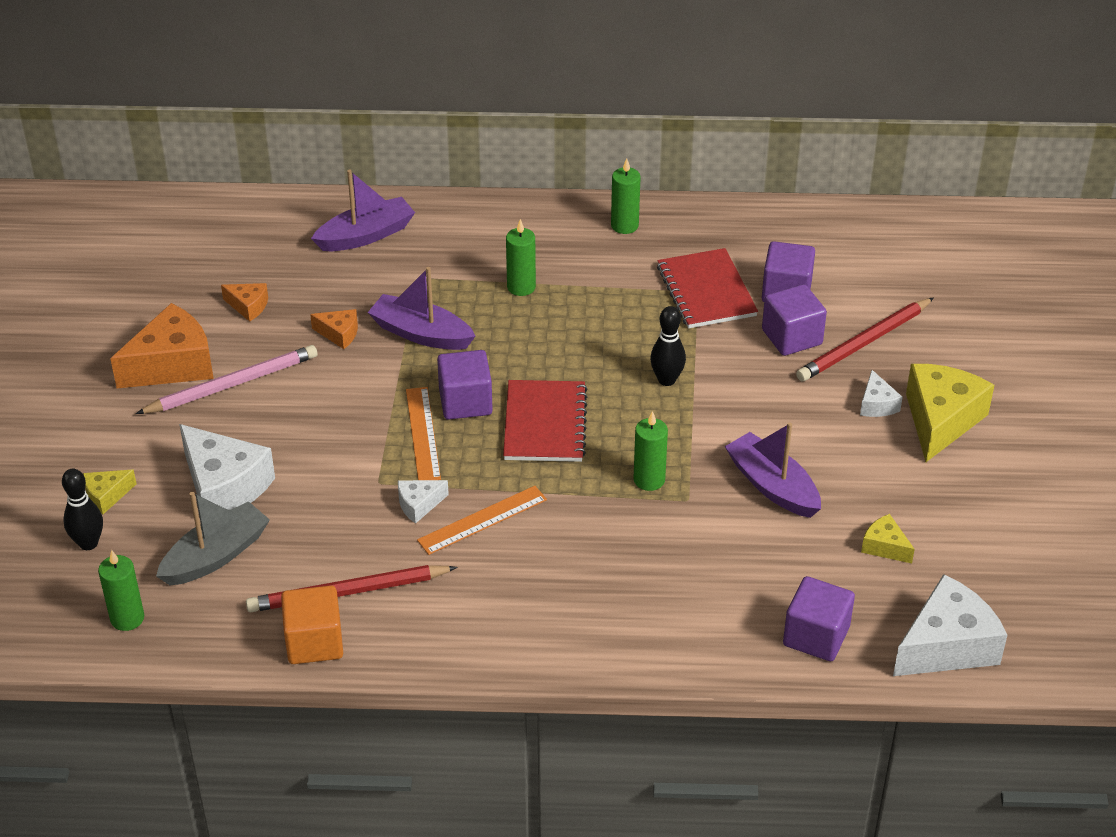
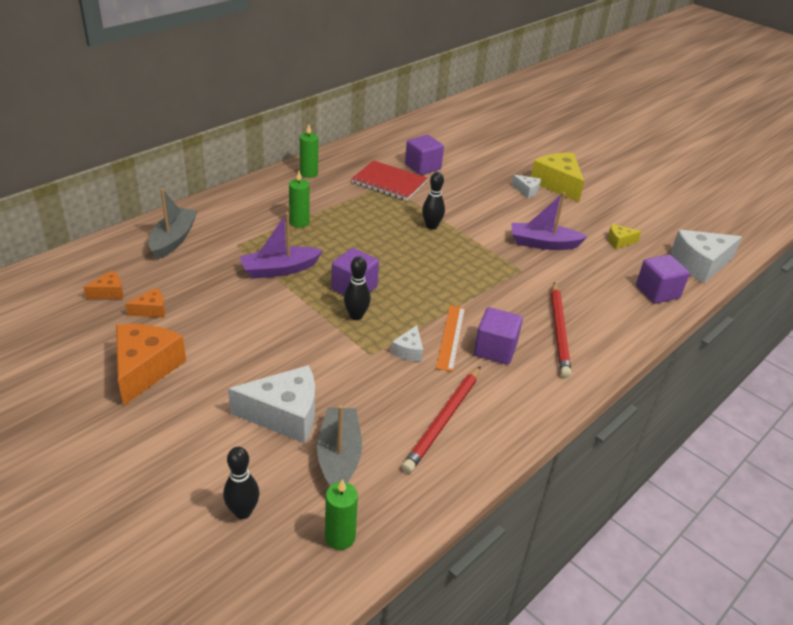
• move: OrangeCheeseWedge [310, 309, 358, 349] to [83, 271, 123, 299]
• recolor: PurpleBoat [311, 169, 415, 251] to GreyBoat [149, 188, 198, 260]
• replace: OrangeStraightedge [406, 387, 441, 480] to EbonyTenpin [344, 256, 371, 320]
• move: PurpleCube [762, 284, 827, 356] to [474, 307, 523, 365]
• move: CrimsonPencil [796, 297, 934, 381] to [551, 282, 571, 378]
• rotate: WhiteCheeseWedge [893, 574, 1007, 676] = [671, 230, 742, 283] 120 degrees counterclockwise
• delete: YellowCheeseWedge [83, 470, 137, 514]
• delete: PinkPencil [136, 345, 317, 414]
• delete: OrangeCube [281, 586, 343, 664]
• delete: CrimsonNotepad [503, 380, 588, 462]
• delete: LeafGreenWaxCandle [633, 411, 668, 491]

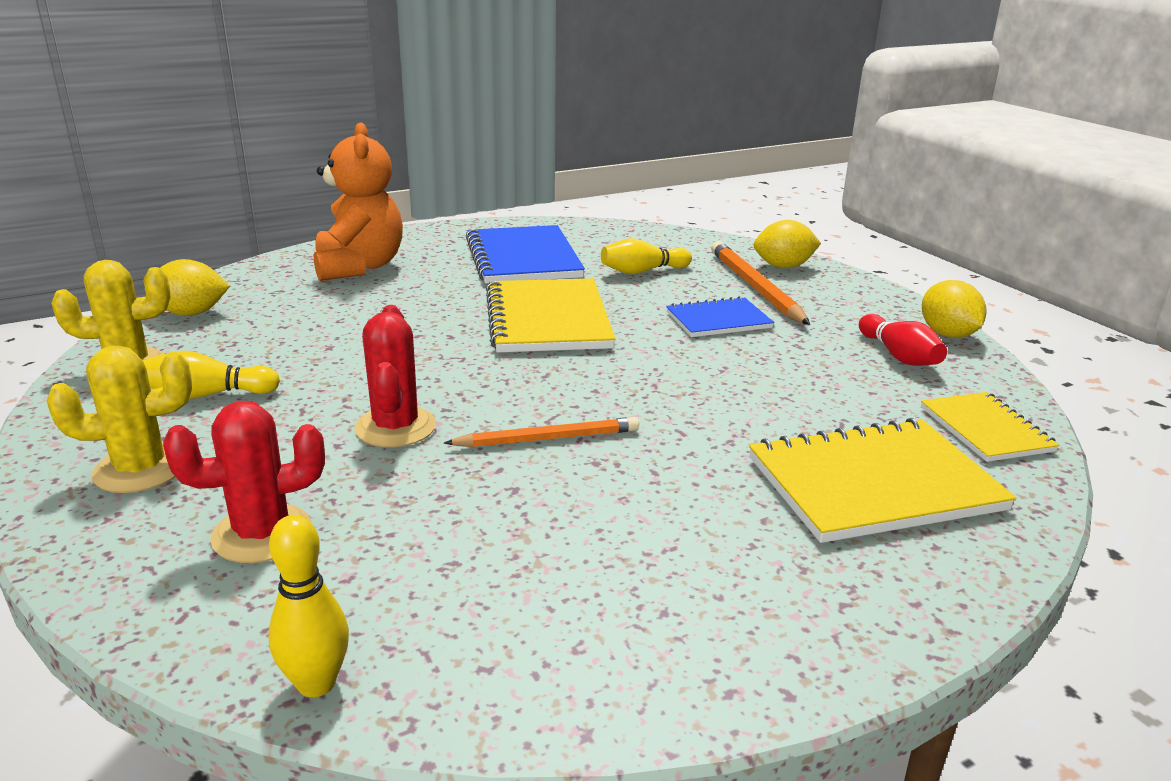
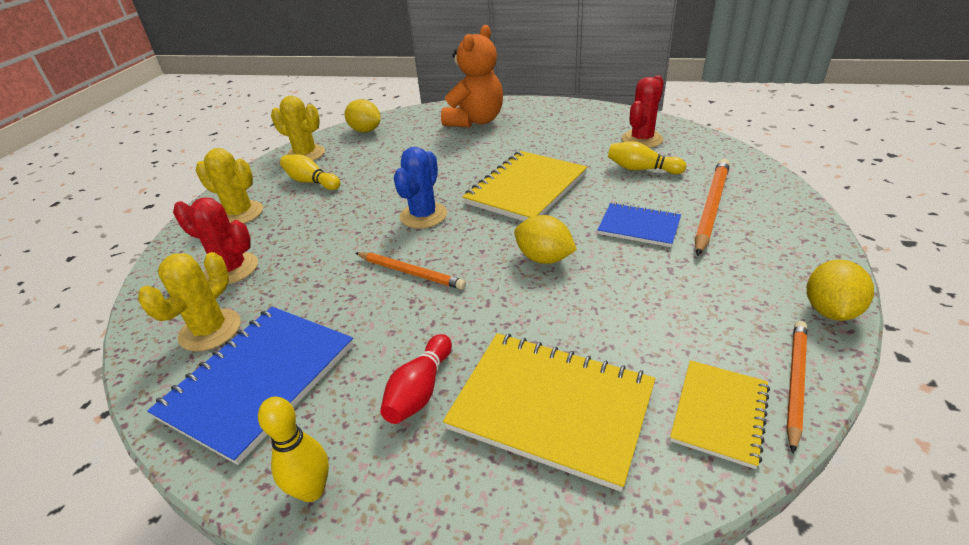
• insert: YellowSaguaroCactus [138, 252, 241, 351]
• move: BlueNotepad [466, 225, 585, 283] to [147, 307, 353, 465]
• move: YellowTenpin [268, 515, 349, 697] to [258, 397, 329, 502]
• move: CrimsonTenpin [859, 314, 947, 366] to [380, 334, 452, 424]
• insert: BlueSaguaroCactus [393, 147, 447, 228]
• move: YellowCitrusFruit [754, 220, 821, 268] to [514, 215, 577, 264]
• move: CrimsonSaguaroCactus [354, 305, 436, 447] to [622, 75, 664, 148]
• insert: OrangePencil [786, 321, 807, 453]

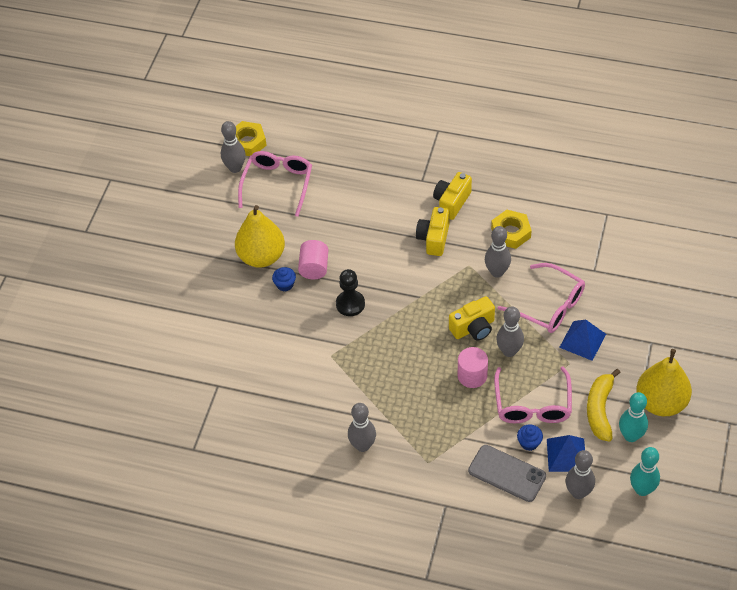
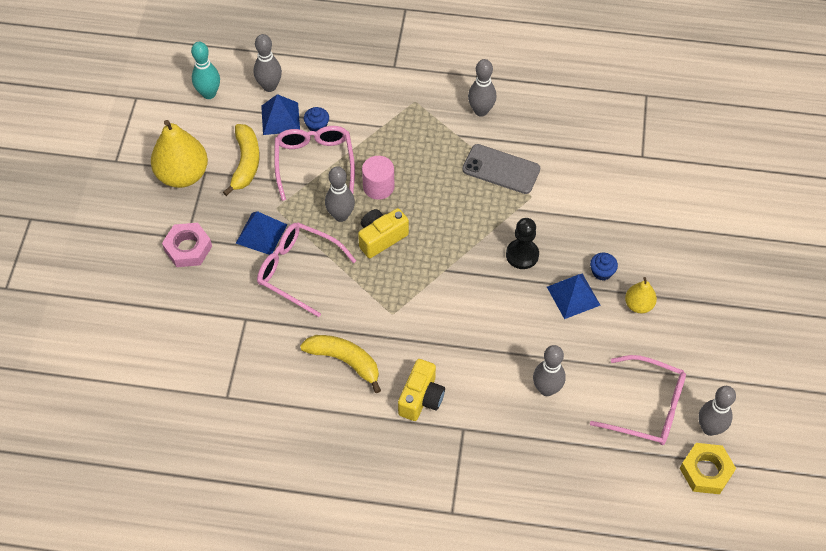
• insert: PinkNut [162, 223, 212, 267]
• replace: YellowNut [491, 210, 532, 249] to YellowBananaFruit [300, 335, 381, 393]
• move: GreySmartphone [468, 445, 546, 502] to [462, 144, 540, 194]
• move: GreyTenpin [485, 226, 511, 278] to [533, 345, 566, 396]
• replace: PinkCylinderShape [298, 240, 328, 279] to BlueSolidPyramid [547, 274, 601, 319]
• rotate: PinkGlasses [238, 151, 312, 217] = [590, 355, 686, 445] 75 degrees counterclockwise
• resize: YellowToyPear [235, 205, 285, 268] = [625, 277, 657, 313] x0.52
• delete: YellowCompactCamera [416, 207, 450, 256]
• delete: AquaTenpin [619, 392, 648, 442]

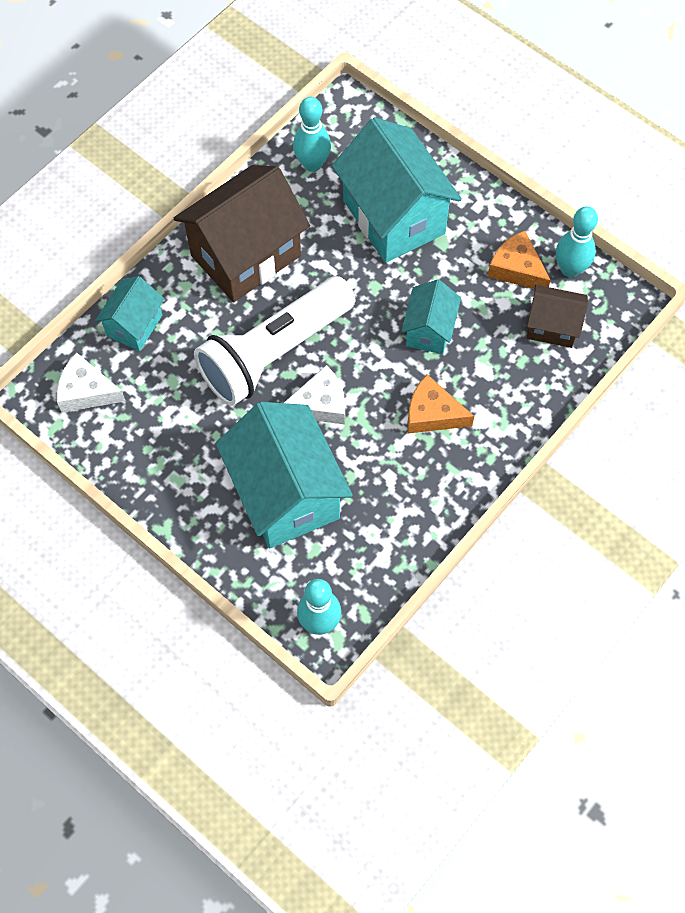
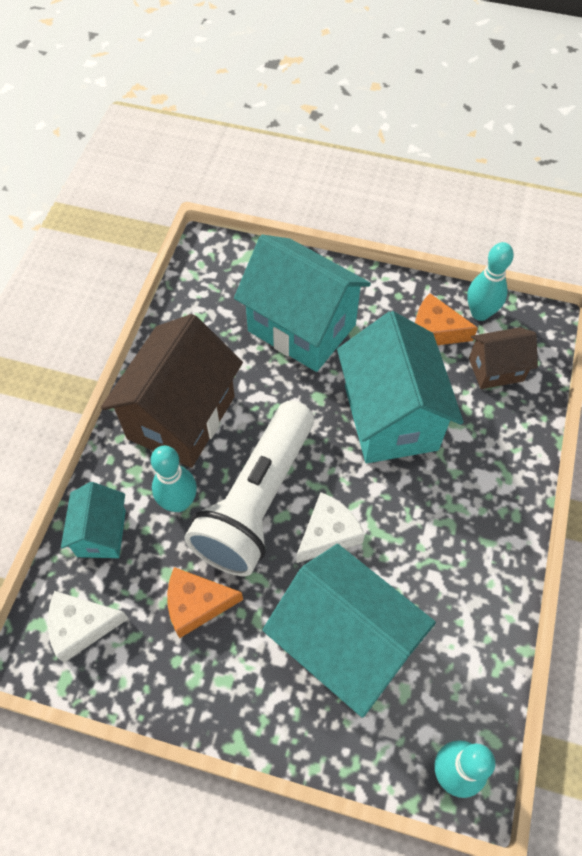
• move: AquaTenpin [293, 97, 331, 172] to [151, 446, 197, 512]
• move: OrangeCheeseWedge [408, 374, 474, 433] to [167, 567, 243, 638]
• resize: AquaHouse [401, 279, 461, 354] = [337, 311, 464, 463] x1.90

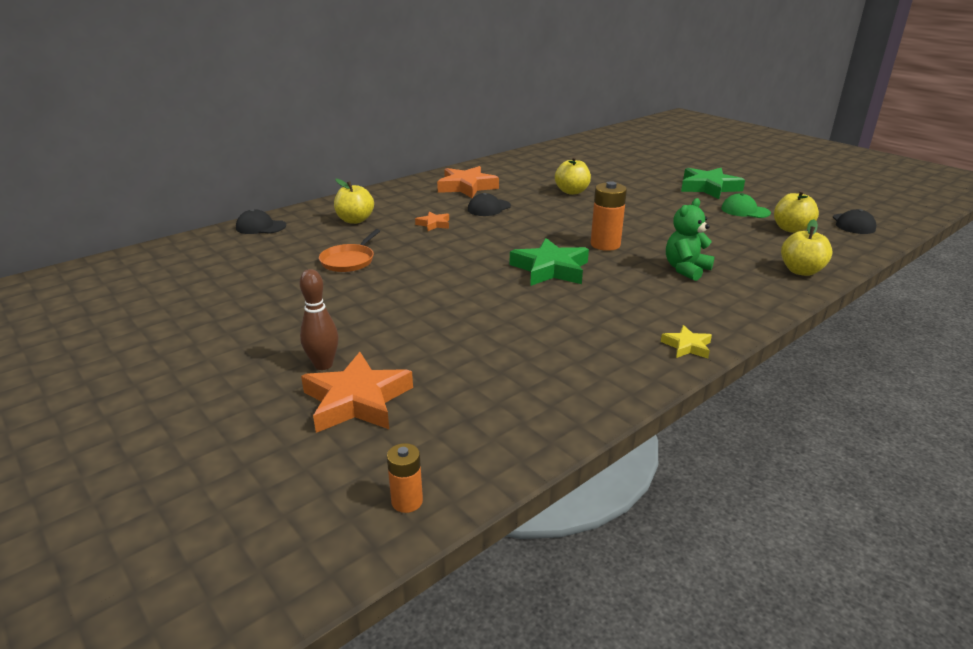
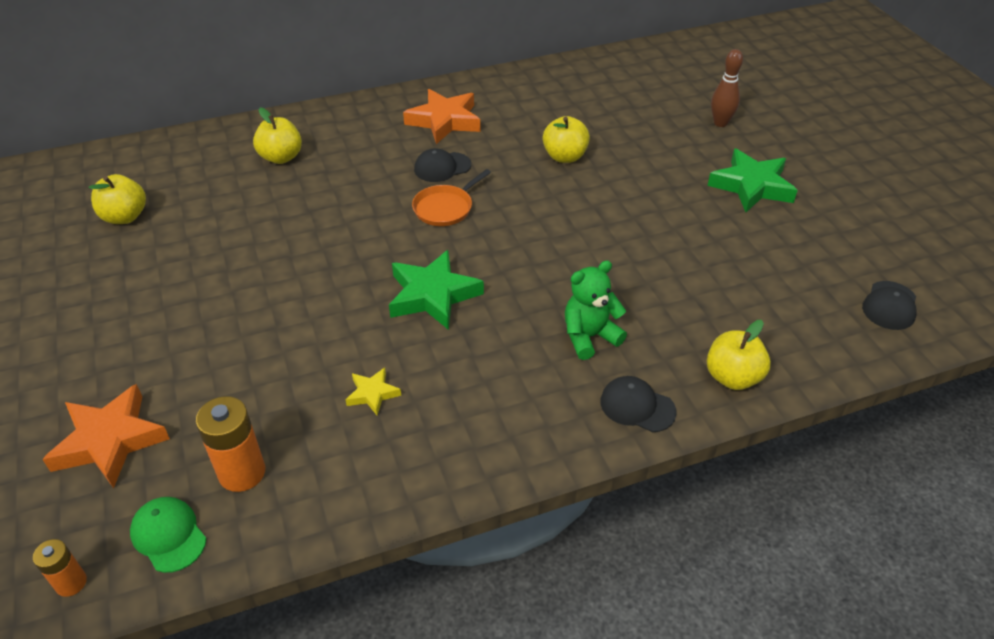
• move: YellowAppleFruit [774, 190, 819, 233] to [89, 174, 146, 224]
• move: LeafGreenPeakedCap [721, 193, 771, 218] to [130, 497, 207, 573]
• move: OrangeAaBattery [591, 181, 627, 251] to [196, 396, 265, 492]
• move: YellowFivePointedStar [661, 325, 712, 358] to [346, 367, 401, 415]
• move: OrangePan [319, 229, 380, 272] to [412, 169, 491, 226]
• move: EbonyPeakedCap [236, 209, 286, 234] to [600, 376, 677, 432]
• move: BrownTenpin [300, 269, 339, 370] to [711, 49, 743, 127]
• delete: OrangeFivePointedStar [415, 212, 449, 231]

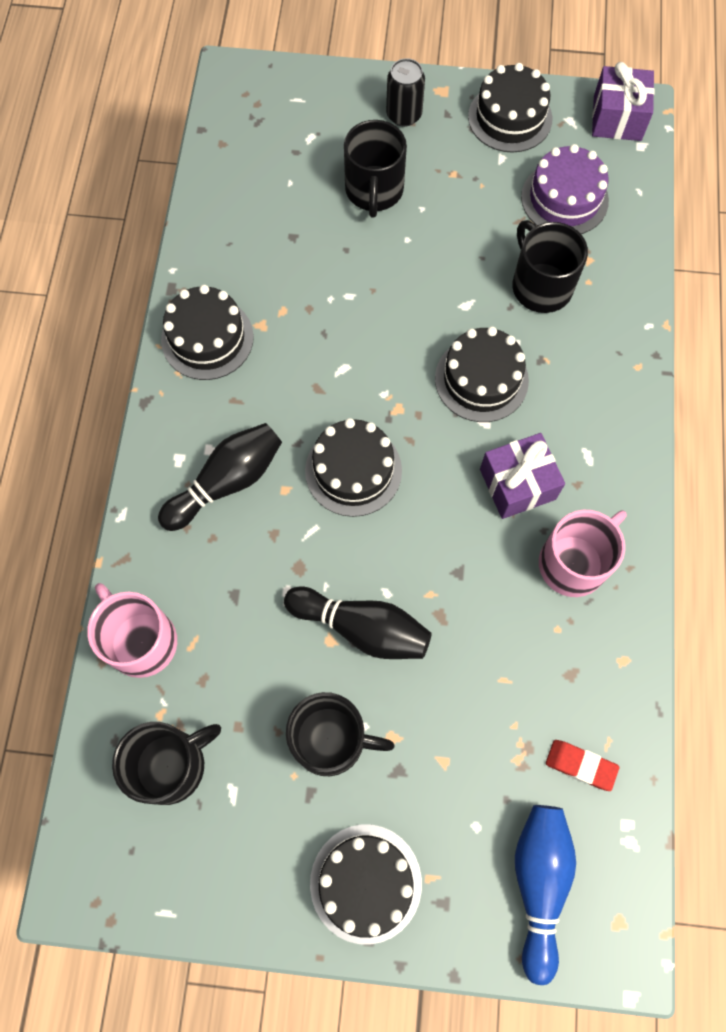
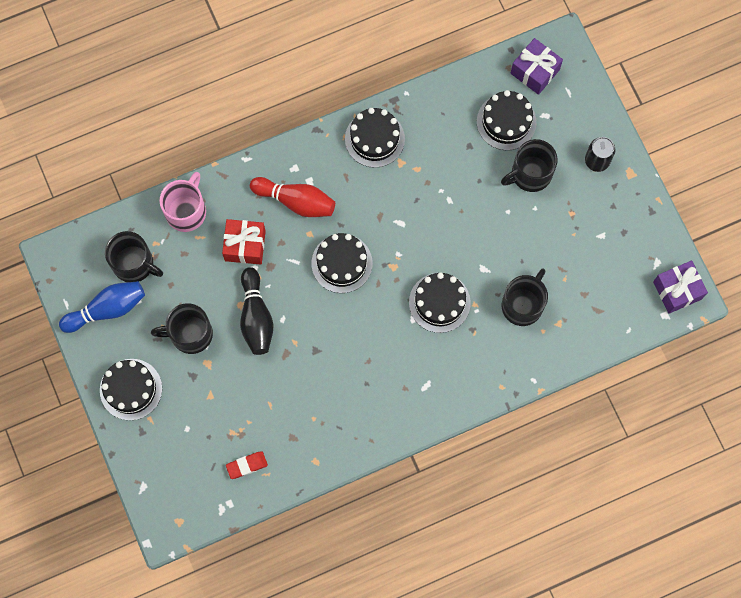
• move: BlueTenpin [515, 805, 576, 985] to [59, 281, 145, 333]
• rotate: EbonyCoffeeMug [286, 692, 395, 776] = [151, 303, 213, 354] 105 degrees clockwise
• insert: CrimsonPresent [222, 219, 266, 265]
• rotate: CrimsonPencilEraser [546, 740, 619, 791] = [226, 451, 268, 479] 75 degrees clockwise
• recolor: EbonyTenpin [158, 423, 282, 531] to CrimsonTenpin [250, 177, 335, 217]
• move: EbonyLayerCake [468, 63, 552, 153] to [477, 90, 536, 150]
• move: PurplePresent [480, 433, 565, 519] to [511, 38, 563, 95]
• delete: PurpleLayerCake [521, 144, 609, 234]
• delete: PinkCoffeeMug [539, 510, 627, 597]

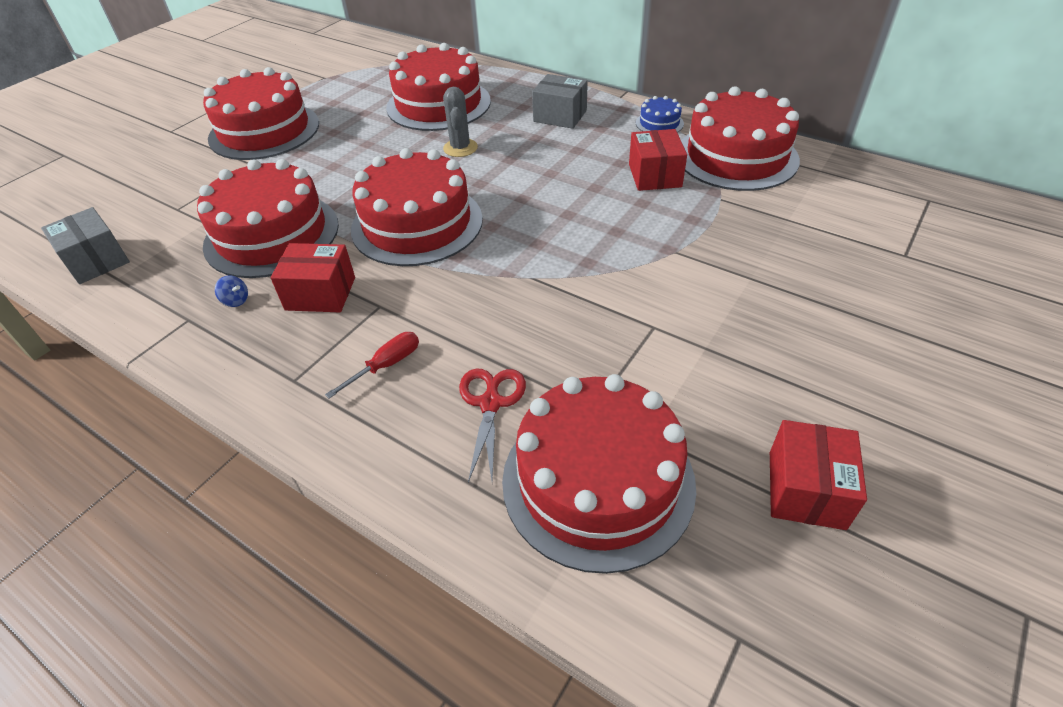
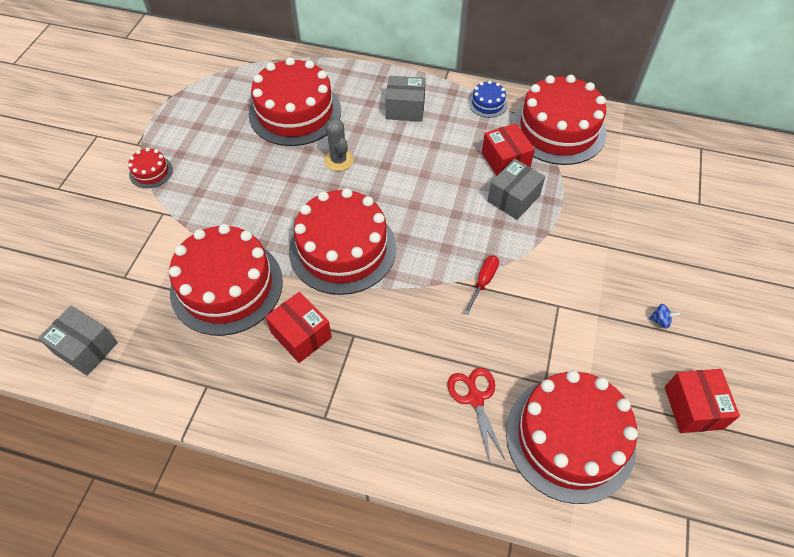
• resize: CrimsonLayerCake [203, 67, 319, 160] = [128, 148, 173, 188] x0.43
• rotate: CrimsonBox [271, 243, 355, 312] = [265, 292, 332, 363] 60 degrees clockwise
• move: CrimsonScrewdriver [325, 332, 419, 399] to [464, 256, 499, 315]
• insert: GreyBox [487, 159, 545, 220]
• move: BlueSpinningTop [215, 275, 248, 307] to [649, 304, 680, 329]

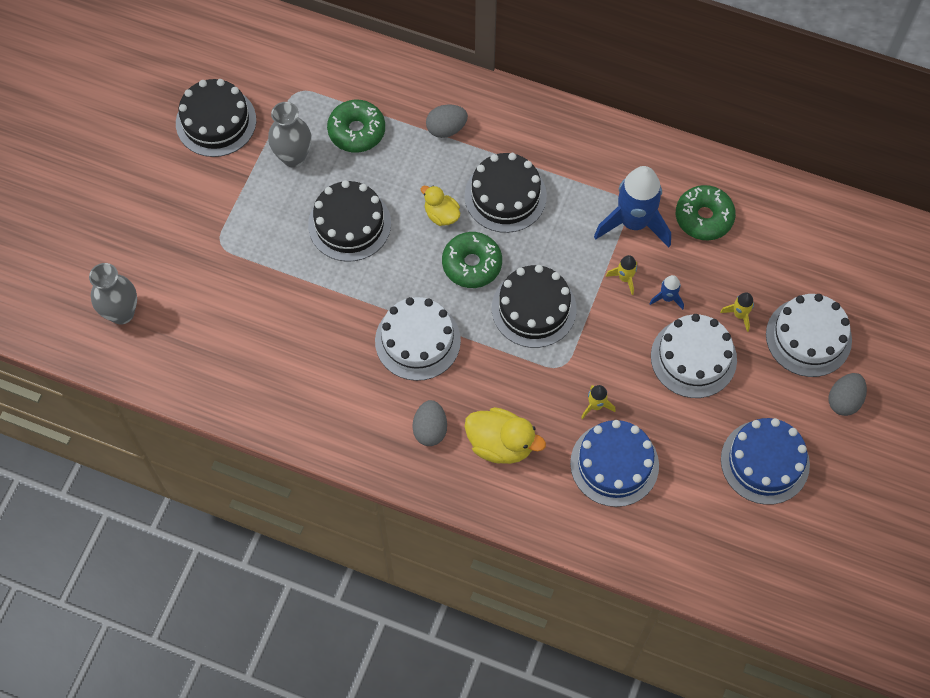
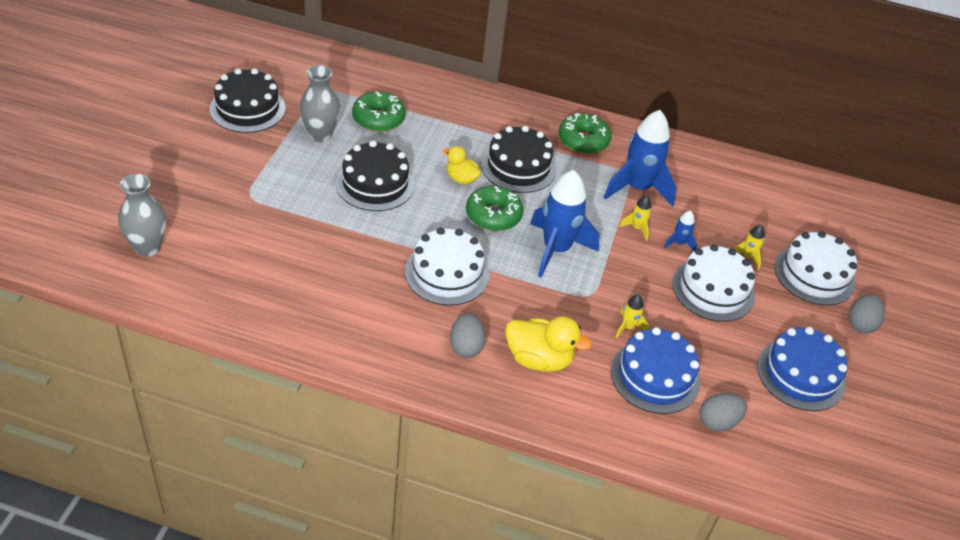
• replace: EbonyLayerCake [492, 265, 577, 348] to BlueSpaceship [530, 170, 600, 277]
• move: LeafGreenGlazedDonut [676, 185, 736, 241] to [559, 113, 611, 154]
• move: GreyToyEgg [426, 104, 468, 138] to [700, 393, 747, 432]

